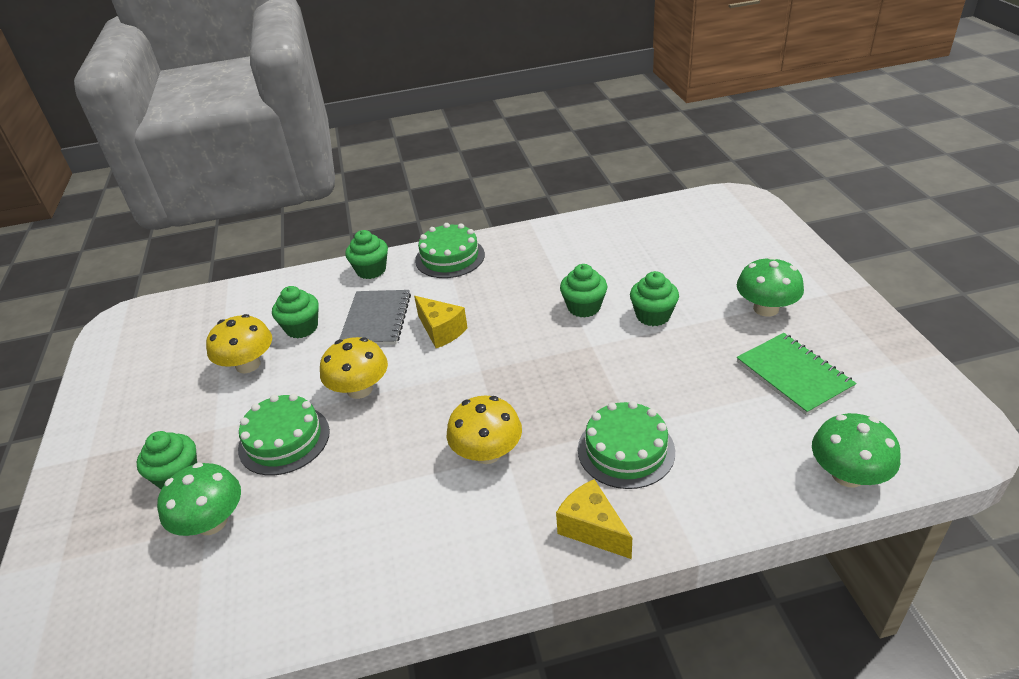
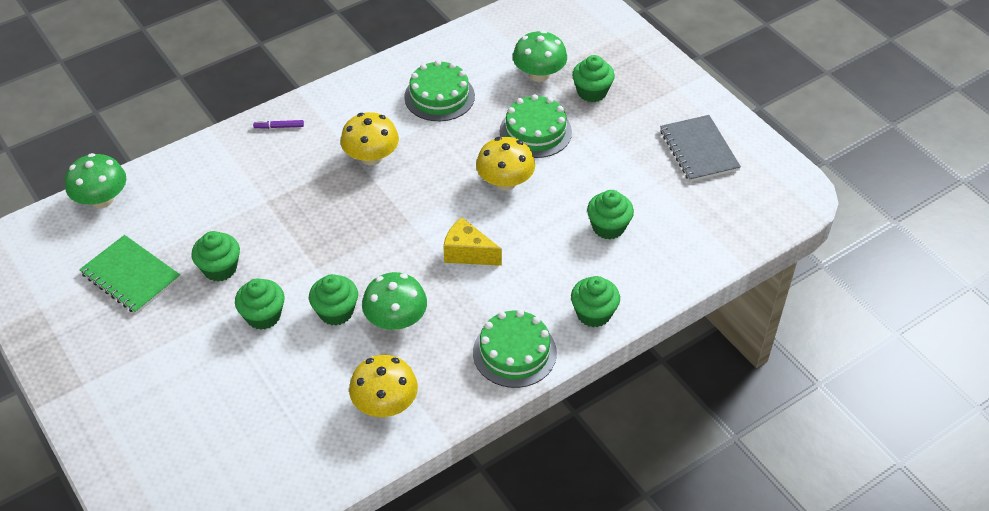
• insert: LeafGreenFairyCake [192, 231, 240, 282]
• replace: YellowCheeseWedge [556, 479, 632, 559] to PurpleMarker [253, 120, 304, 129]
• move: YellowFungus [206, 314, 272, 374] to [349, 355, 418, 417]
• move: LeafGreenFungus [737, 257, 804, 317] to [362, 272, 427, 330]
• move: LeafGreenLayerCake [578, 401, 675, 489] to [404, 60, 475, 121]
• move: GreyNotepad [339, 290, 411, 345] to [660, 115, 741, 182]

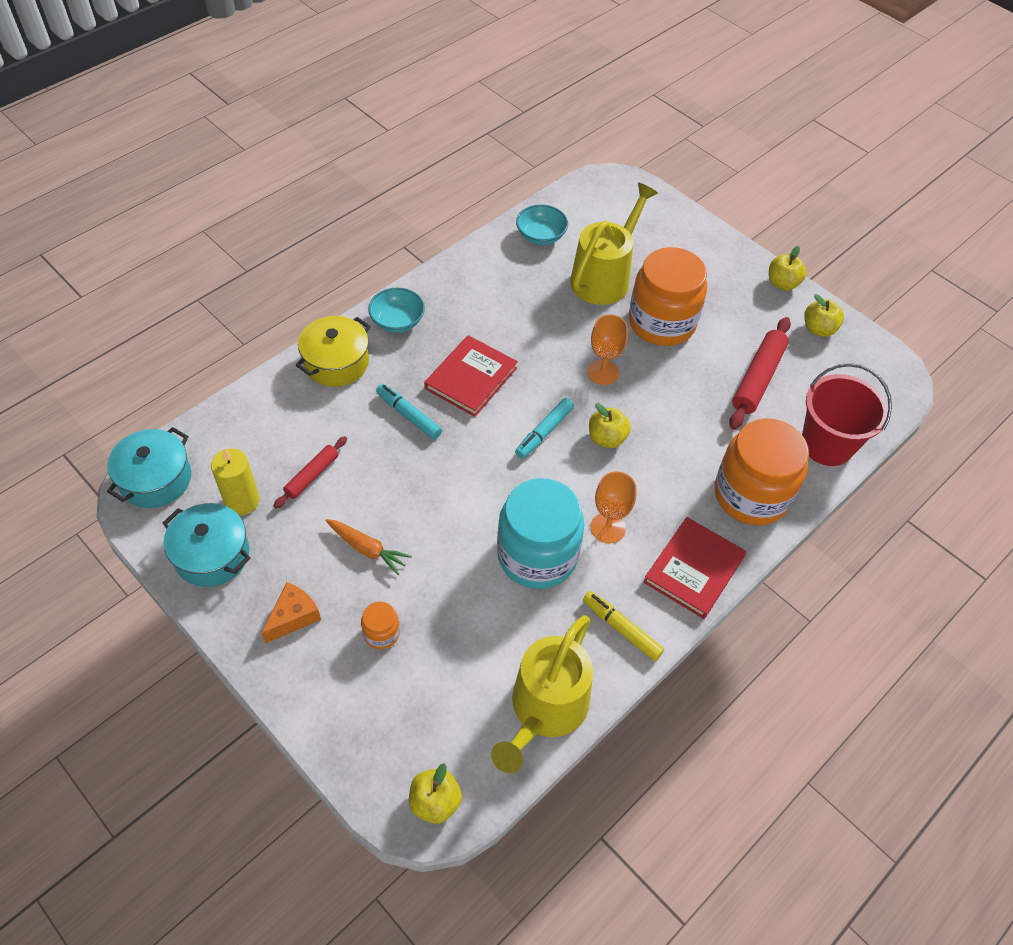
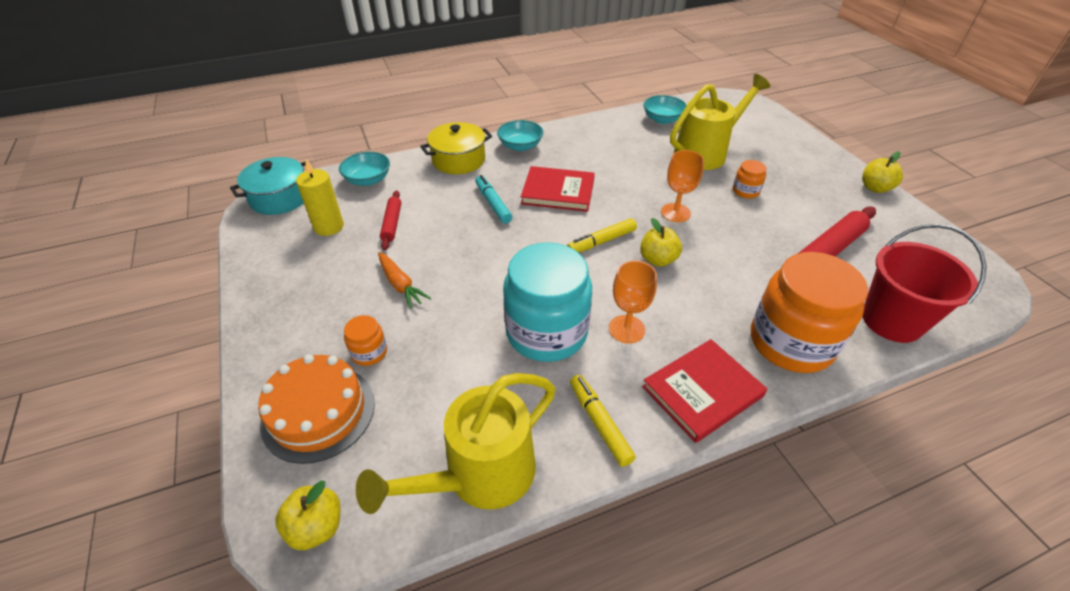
• insert: OrangeLayerCake [258, 354, 375, 464]
• insert: AquaServingBowl [339, 152, 390, 186]
• rotate: CrimsonRollingPin [274, 436, 347, 509] = [380, 191, 401, 250] 60 degrees counterclockwise
• rotate: CrimsonHardcover [424, 335, 518, 417] = [521, 166, 595, 212] 45 degrees clockwise
• recolor: AquaMarker [515, 398, 574, 459] to YellowMarker [567, 218, 637, 253]
• resize: OrangeJamJar [629, 247, 707, 346] = [733, 160, 767, 199] x0.43
• delete: AquaCookingPot [163, 503, 250, 587]
• delete: OrangeCheeseWedge [261, 582, 321, 644]
• delete: YellowAppleFruit [804, 294, 844, 337]

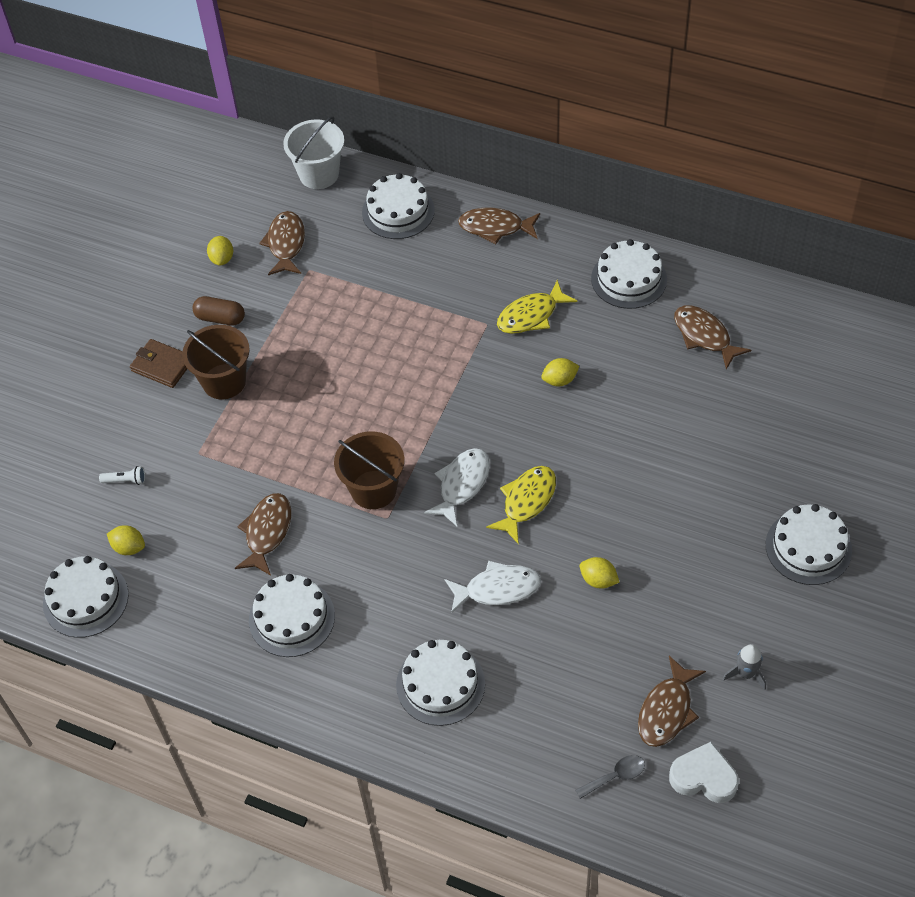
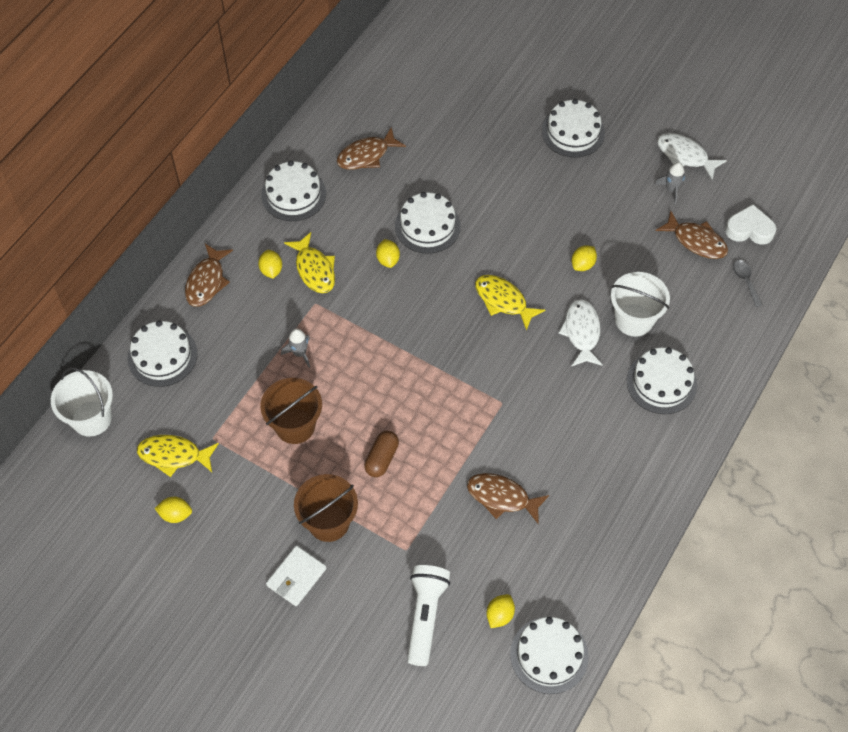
• recolor: BrownFish [259, 211, 305, 275] to YellowFish [137, 435, 219, 477]
• insert: YellowCitrusFruit [258, 250, 282, 278]
• move: BrownBucket [334, 431, 405, 509] to [260, 378, 322, 444]
• recolor: BrownWallet [130, 339, 187, 388] to WhiteWallet [266, 546, 326, 606]
• insert: GreySpaceship [281, 329, 310, 368]
• move: BrownCapsule [192, 296, 245, 326] to [364, 431, 399, 477]
• move: WhiteLayerCake [249, 574, 335, 657] to [395, 192, 461, 254]
• resize: WhiteFlashlight [99, 466, 145, 485] = [407, 565, 450, 666] x2.29
• insert: WhiteBucket [611, 272, 670, 337]
• move: WhiteFish [424, 448, 490, 526] to [657, 133, 727, 180]
• rotate: WhiteHeart [669, 742, 739, 803] = [725, 204, 777, 245] 75 degrees clockwise

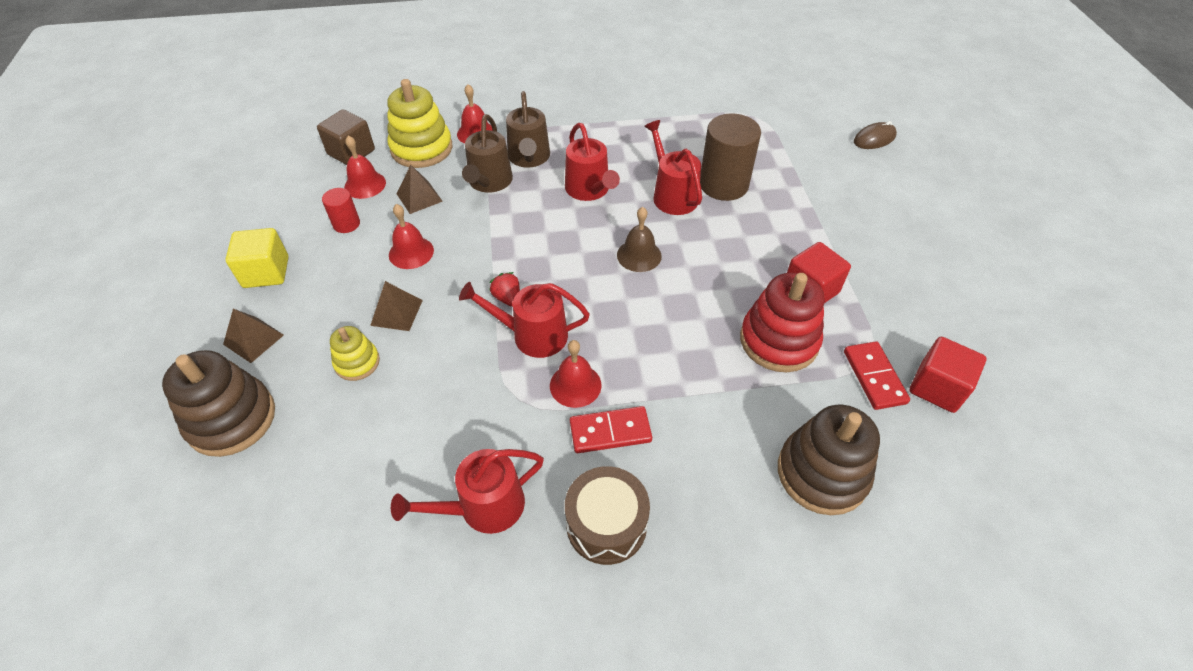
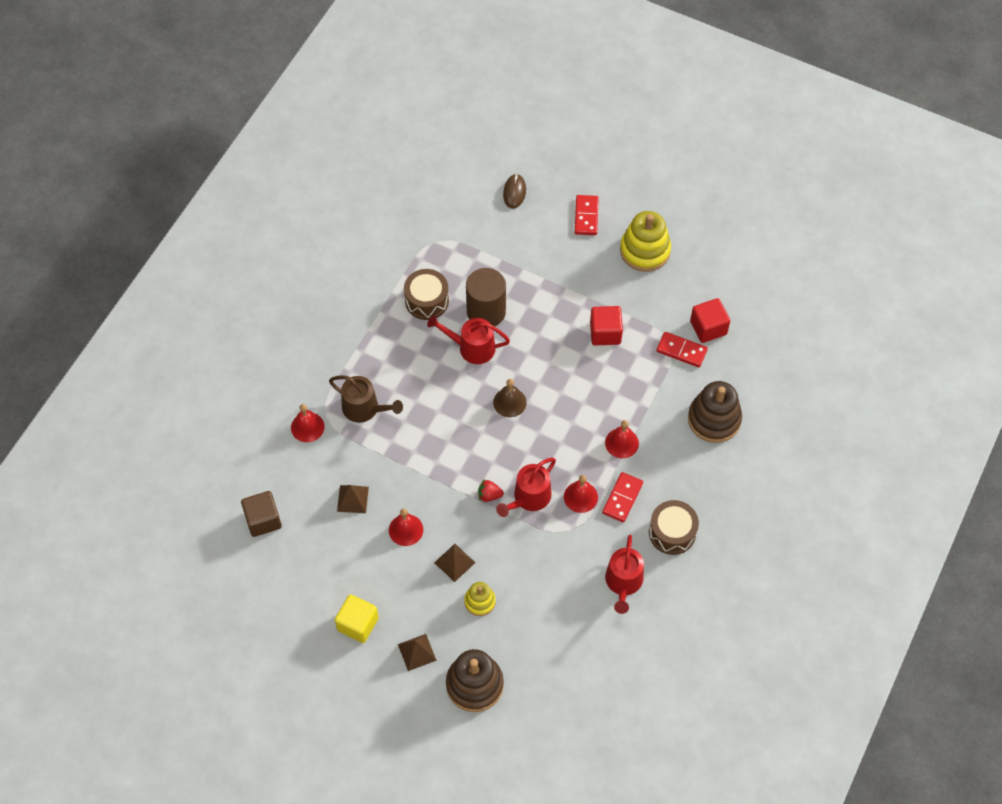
• insert: BrownDrum [404, 269, 449, 320]
• insert: CrimsonDominoPiece [575, 195, 599, 235]
• move: CrimsonBell [344, 136, 386, 199] to [605, 420, 639, 458]
• move: YellowStackingRings [387, 79, 452, 168] to [620, 211, 671, 272]
• delete: CrimsonCylinderShape [322, 188, 360, 233]
• delete: BrownWateringPot [462, 114, 513, 193]
• delete: CrimsonWateringPot [565, 123, 620, 201]
• delete: CrimsonStackingRings [740, 273, 825, 372]

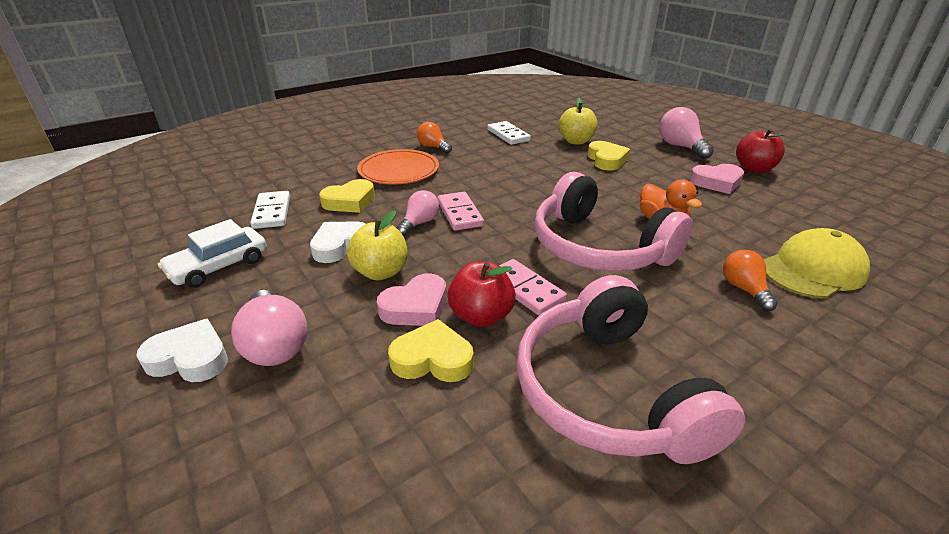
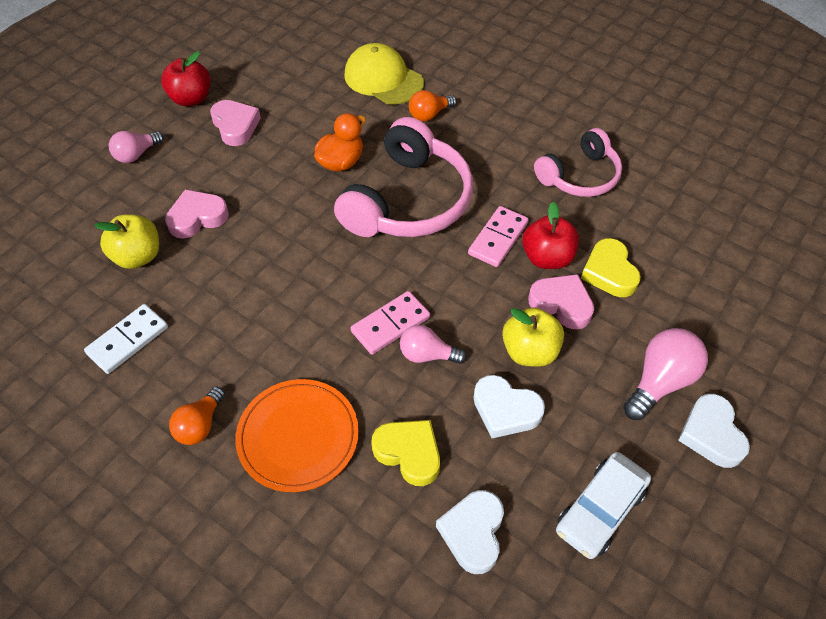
• resize: PinkLightBulb [659, 107, 714, 159] = [109, 131, 164, 163] x0.66
• recolor: YellowHeart [587, 141, 630, 170] to PinkHeart [165, 189, 229, 239]
• replace: WhiteDominoPiece [250, 191, 290, 229] to WhiteHeart [436, 490, 504, 574]
• resize: PinkOverEarHeadphones [517, 275, 745, 464] = [534, 128, 622, 197] x0.62
• rotate: WhiteCar [158, 219, 267, 288] = [556, 452, 651, 559] 105 degrees clockwise

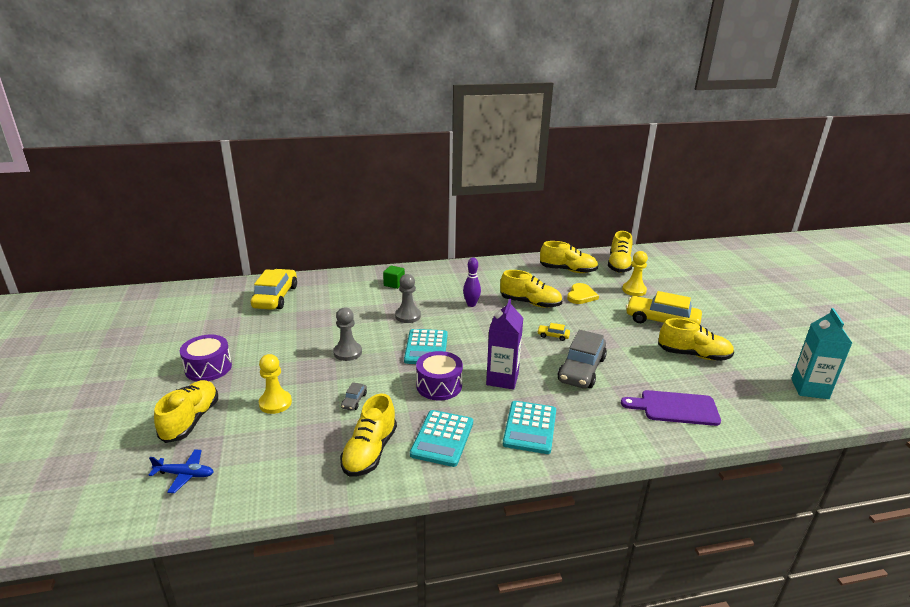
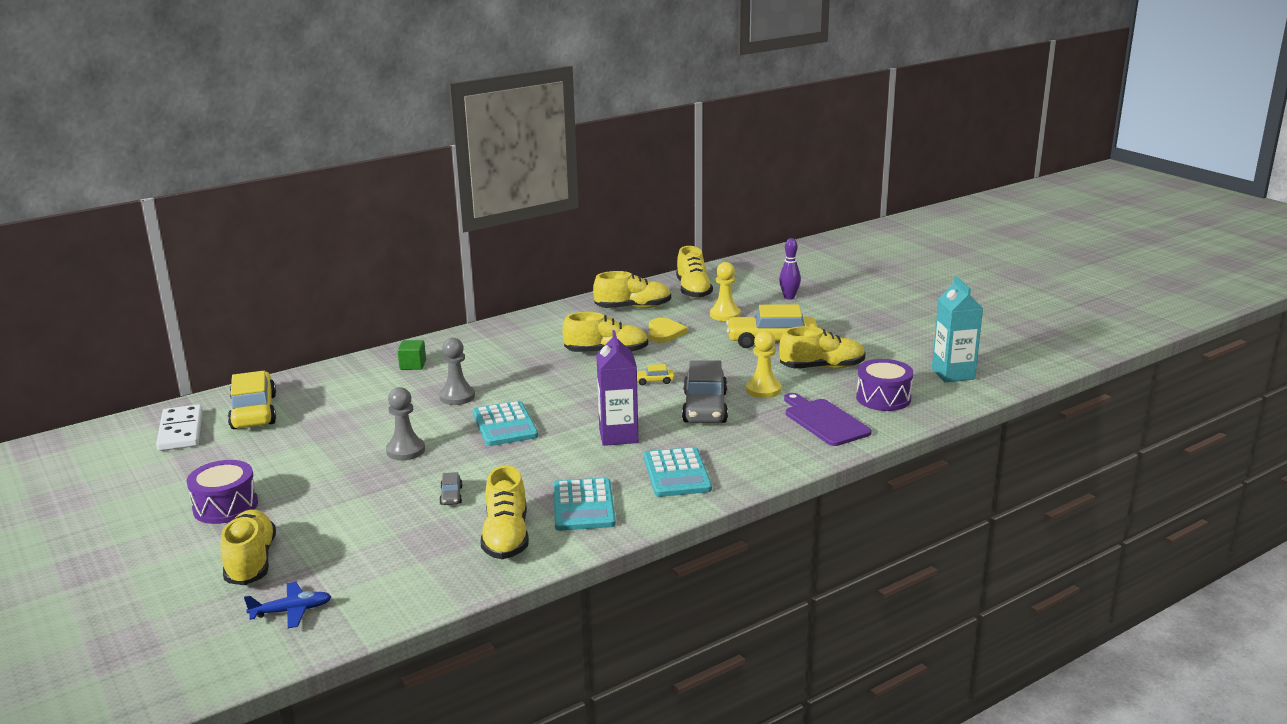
• insert: WhiteDominoPiece [156, 404, 203, 451]
• move: YellowGamePawn [259, 354, 292, 414] to [746, 331, 781, 398]
• move: PurpleTenpin [463, 258, 481, 307] to [779, 238, 801, 300]
• rotate: PurpleChoppingBoard [621, 390, 721, 426] = [784, 393, 872, 446] 75 degrees clockwise
• move: PurpleDrum [416, 351, 463, 401] to [856, 359, 913, 411]

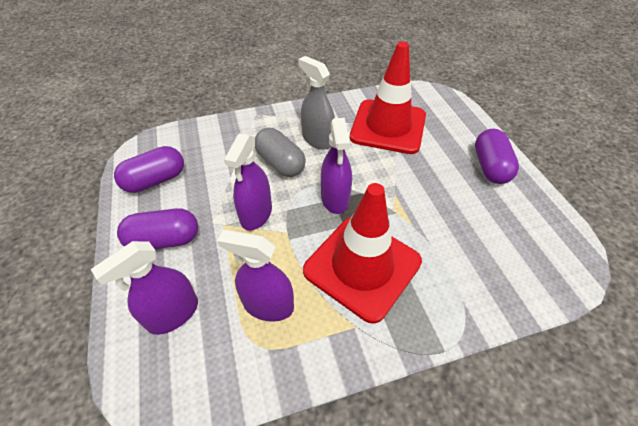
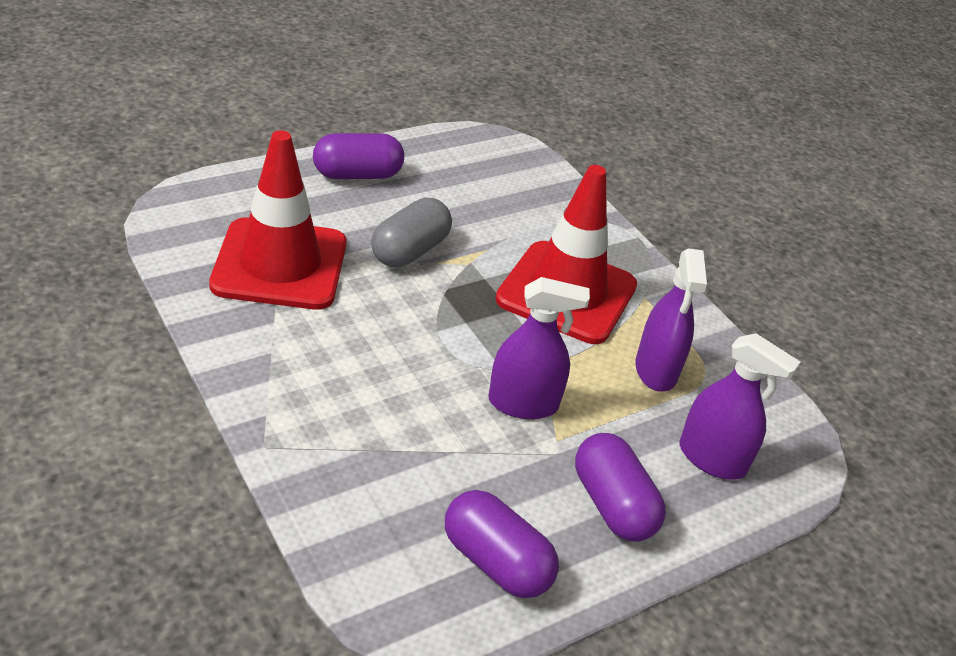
• move: GreyCapsule [255, 128, 306, 177] to [371, 198, 452, 267]
• delete: GreySprayBottle [298, 56, 335, 150]
• delete: PurpleSprayBottle [321, 118, 352, 214]

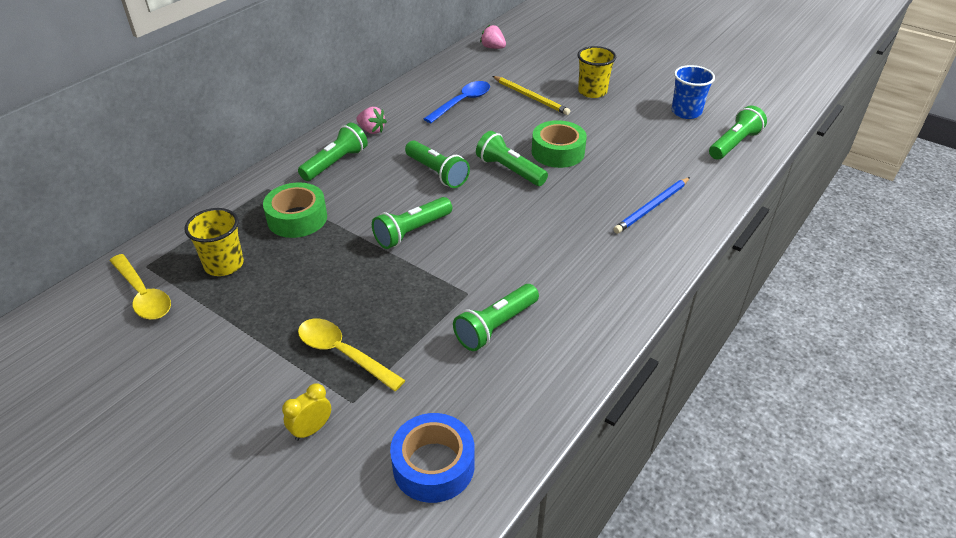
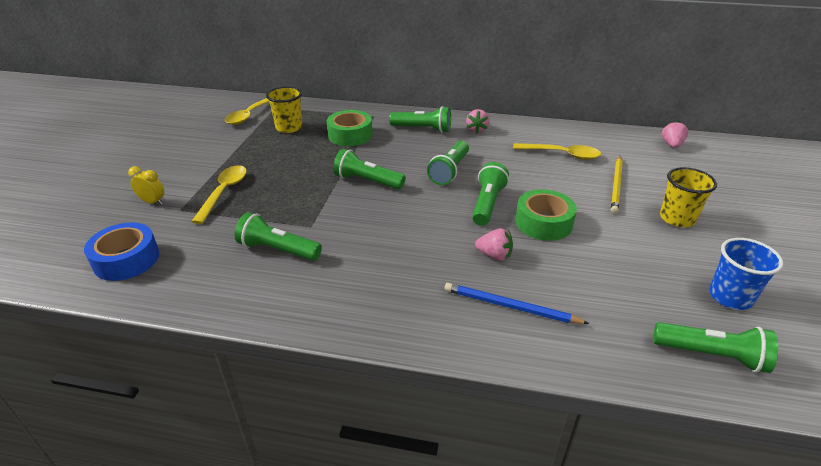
• insert: PinkToyStrawberry [475, 228, 513, 261]
• recolor: BlueTablespoon [424, 81, 490, 123] to YellowTablespoon [513, 143, 601, 160]

